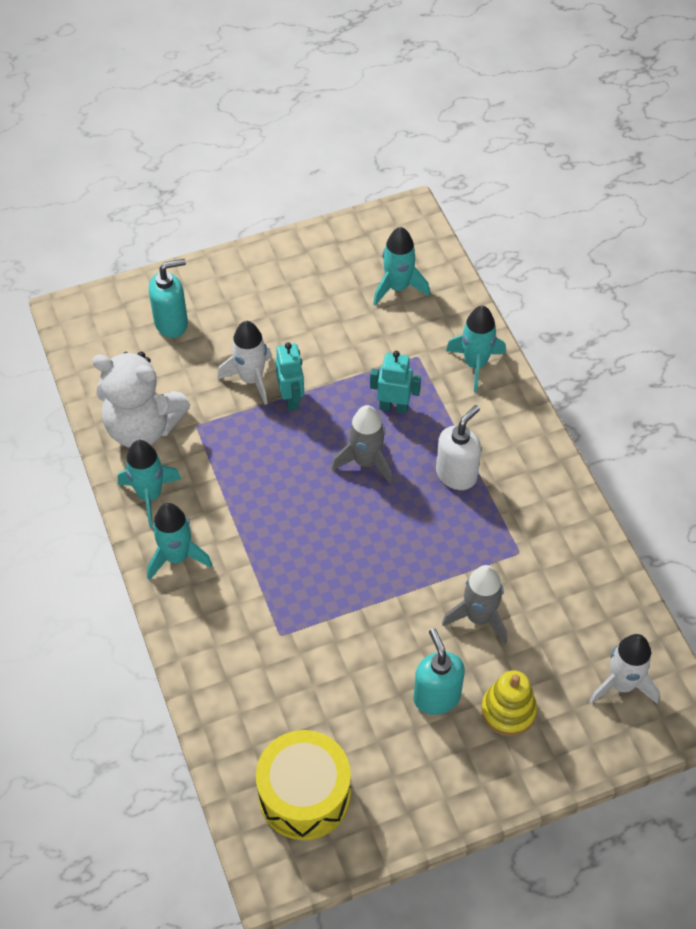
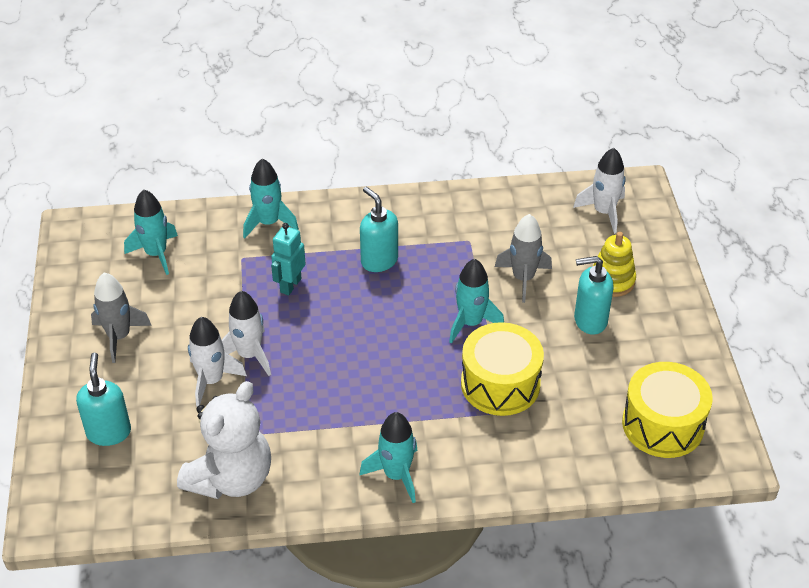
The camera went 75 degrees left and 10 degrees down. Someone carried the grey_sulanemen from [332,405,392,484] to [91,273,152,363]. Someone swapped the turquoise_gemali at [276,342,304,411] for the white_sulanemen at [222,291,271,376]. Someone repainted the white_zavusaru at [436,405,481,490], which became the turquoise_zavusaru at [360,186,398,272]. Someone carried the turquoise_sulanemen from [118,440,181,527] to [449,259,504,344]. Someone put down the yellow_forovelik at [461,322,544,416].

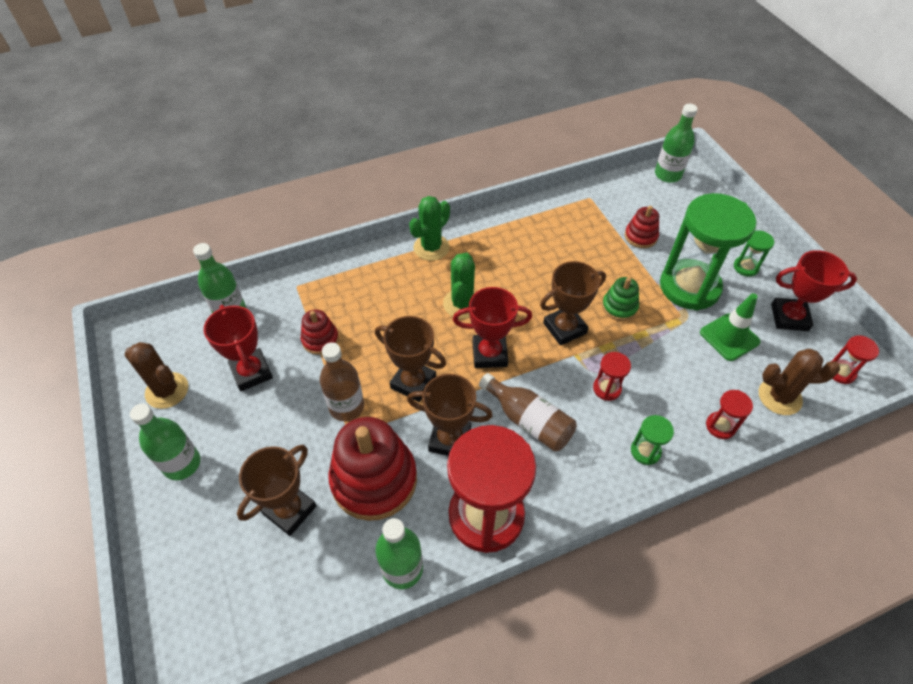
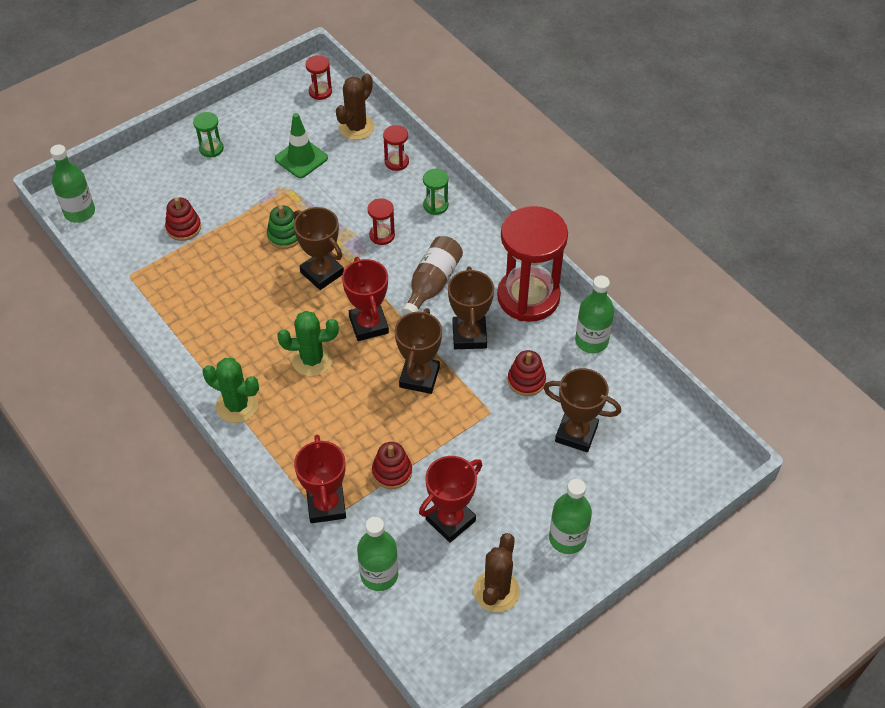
The camera went 105 degrees left and 0 degrees up. Someone carried the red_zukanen from [771,250,857,331] to [294,435,346,523]. Someone rotated the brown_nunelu at [759,349,840,415] by 45 degrees clockwise. Someone scaled the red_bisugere at [329,417,417,521] by 0.49. Someone took away the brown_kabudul at [320,342,364,421]. Someone took away the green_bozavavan at [660,193,757,310].

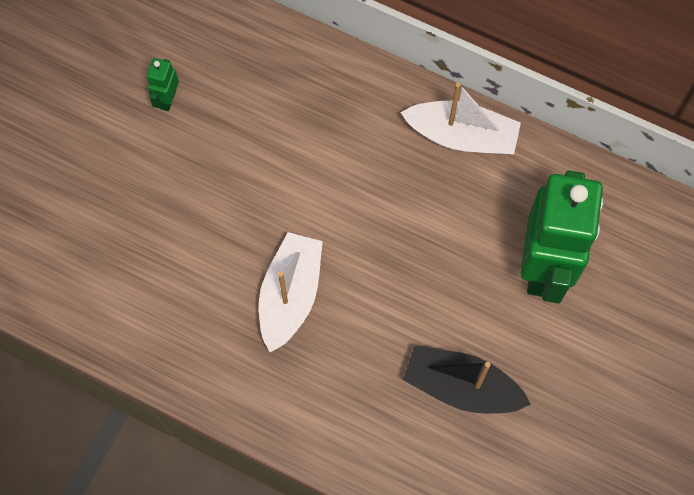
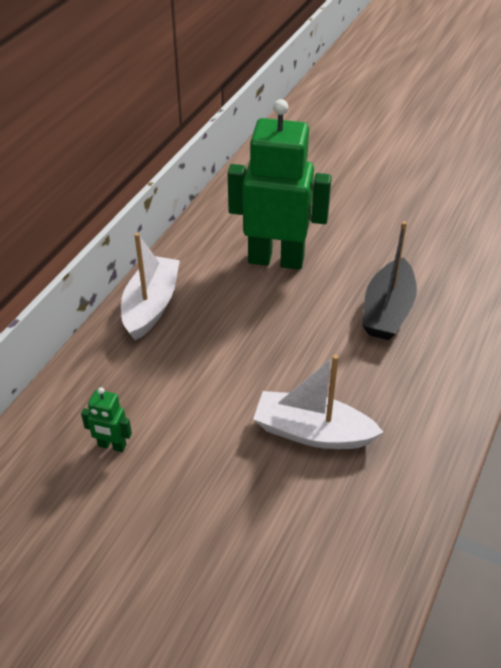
The camera went 90 degrees left and 25 degrees down. Someone carried the green_gemali from [147,58,179,111] to [81,387,132,452].

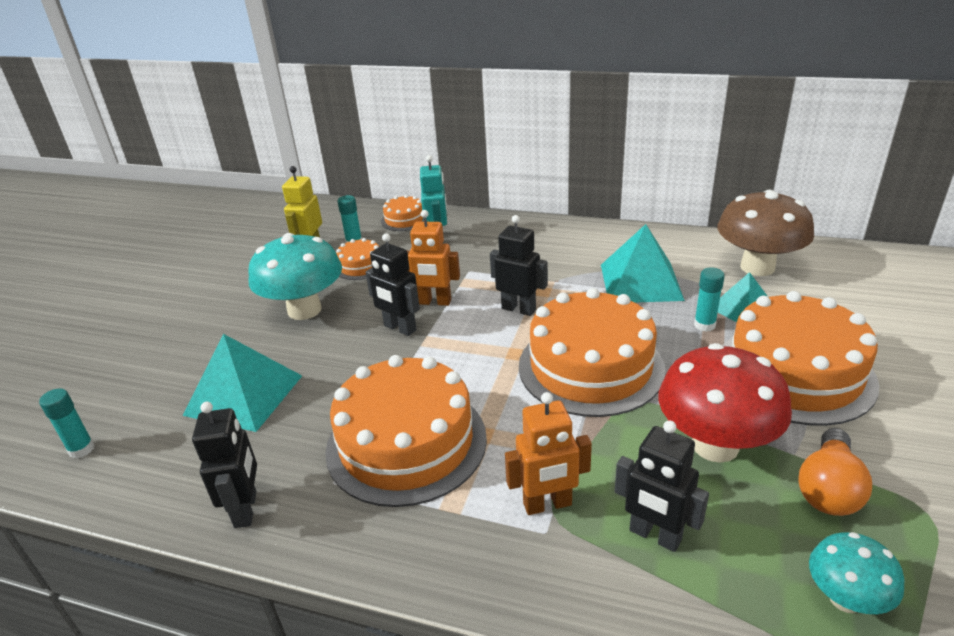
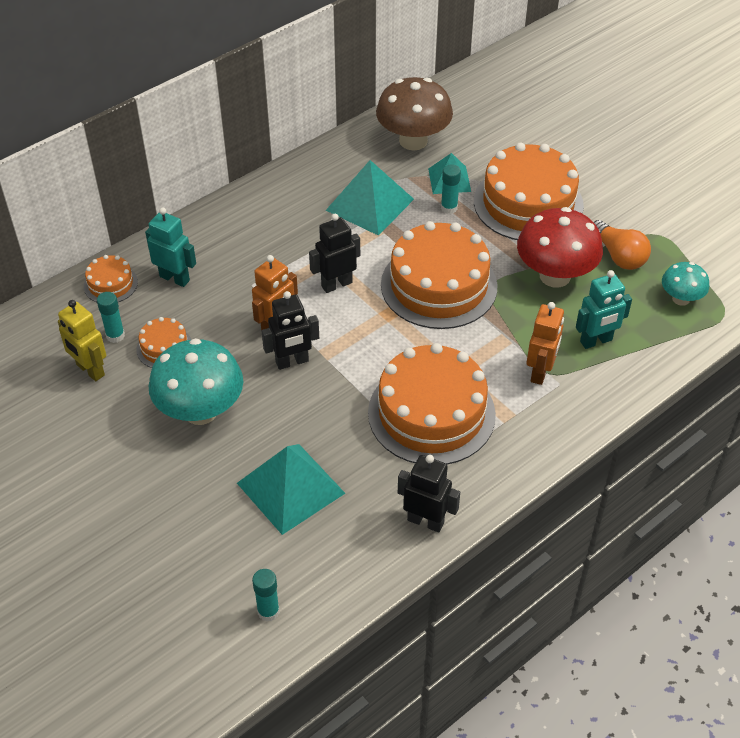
The camera went 60 degrees left and 15 degrees up. Someone repainted the black_gemali at [615,420,709,552], which became the turquoise_gemali at [576,270,632,349].

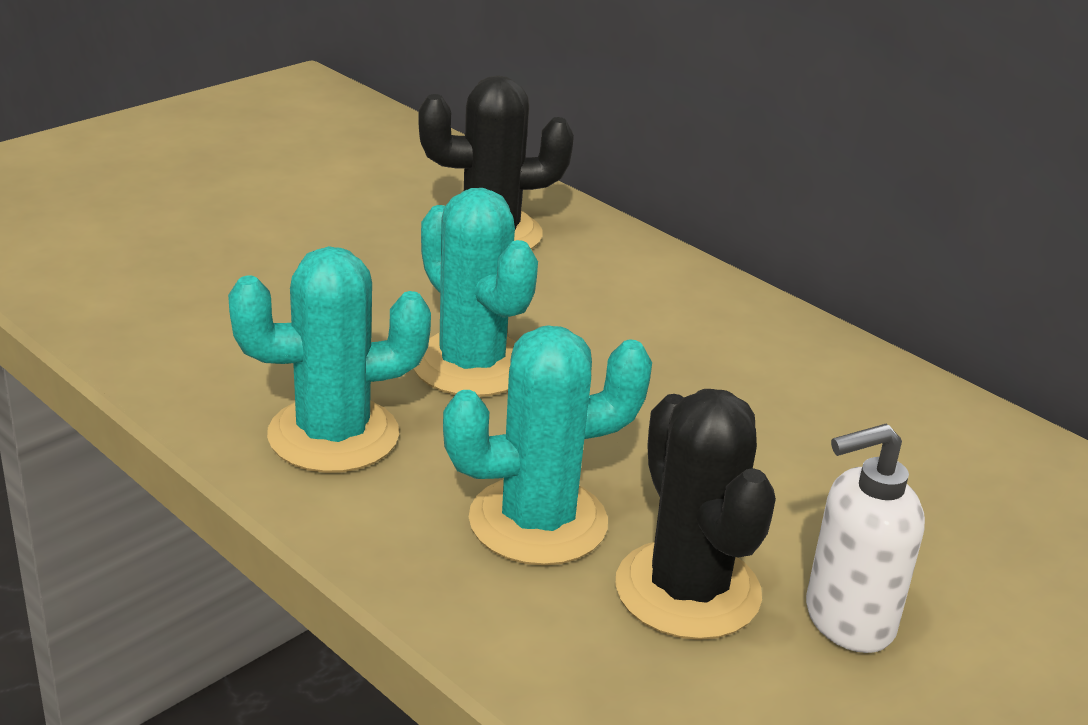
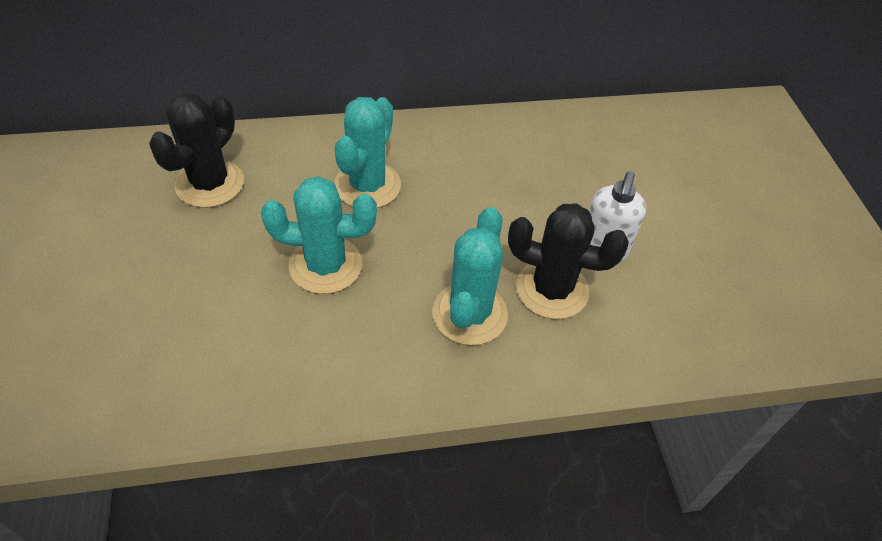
The camera went 55 degrees left and 20 degrees up. Someone carried the turquoise_nunelu from [228,246,431,473] to [334,97,401,208].

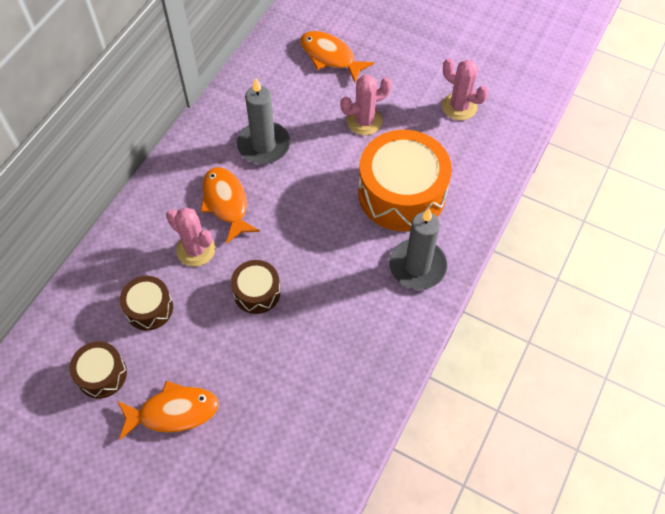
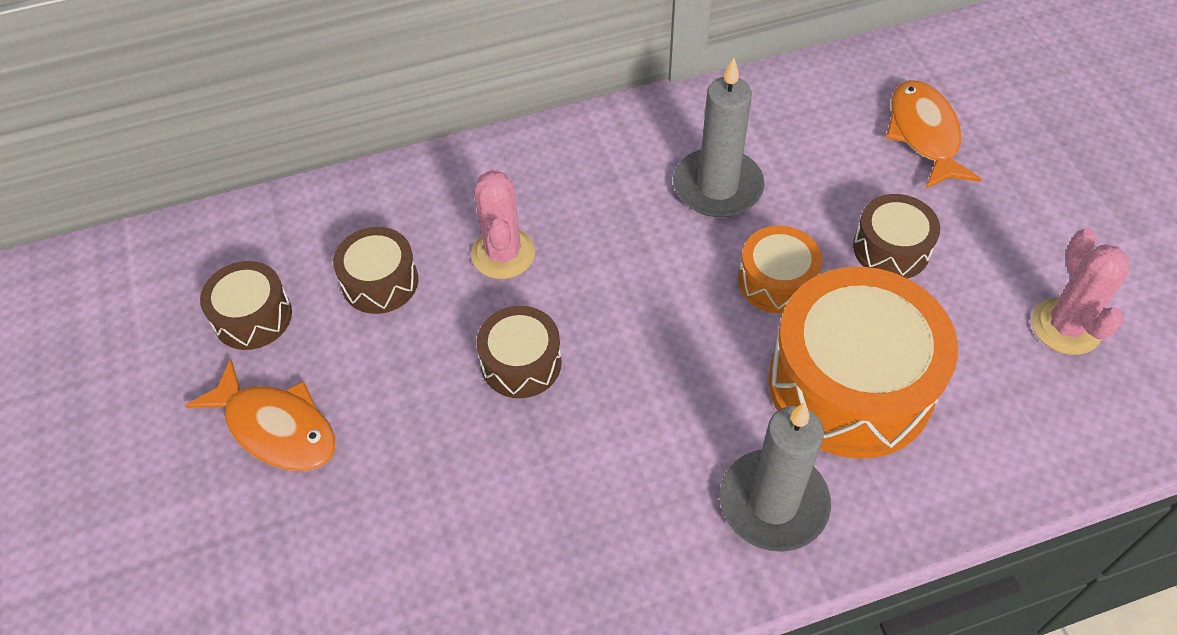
The camera went 45 degrees right and 5 degrees down. Someone put down the orange_forovelik at [738,226,822,313]. Someone swapped the pink_nunelu at [340,75,392,135] for the brown_forovelik at [853,194,940,279]. Someone took away the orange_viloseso at [200,167,260,244].

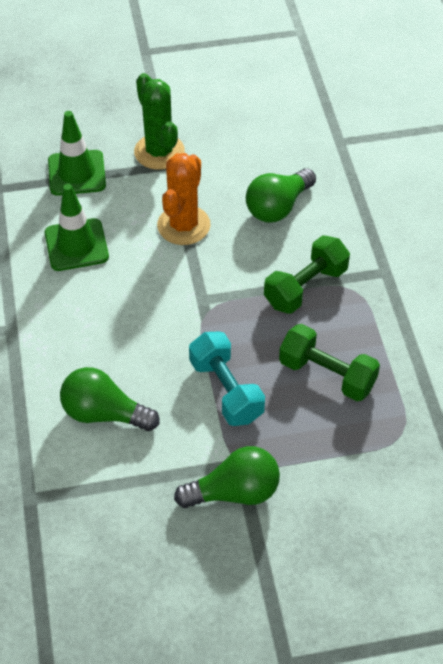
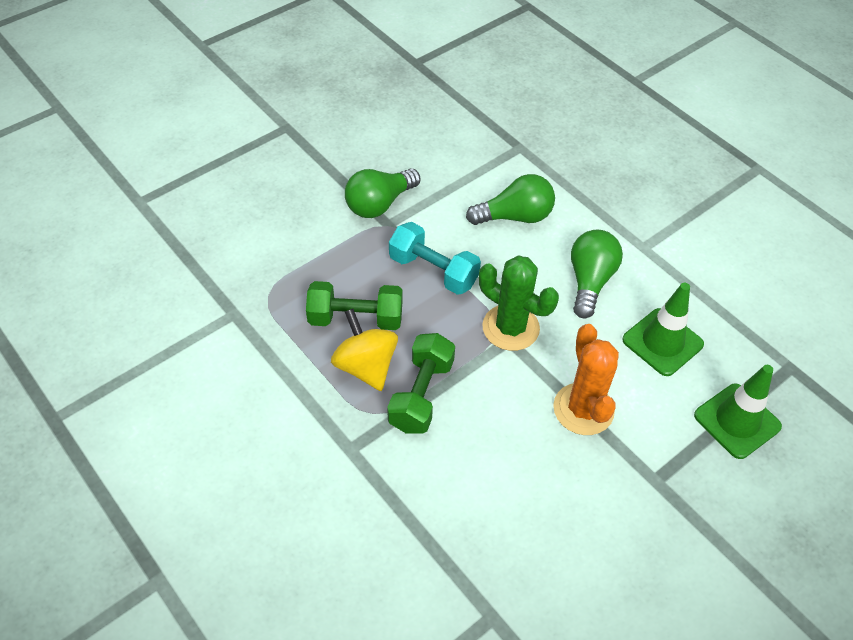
The camera went 150 degrees right and 0 degrees up. Someone put down the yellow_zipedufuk at [331,309,398,391]. Someone carried the green_nunelu from [134,73,185,170] to [479,255,559,351]. Someone carried the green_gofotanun from [246,169,316,223] to [571,230,623,318].

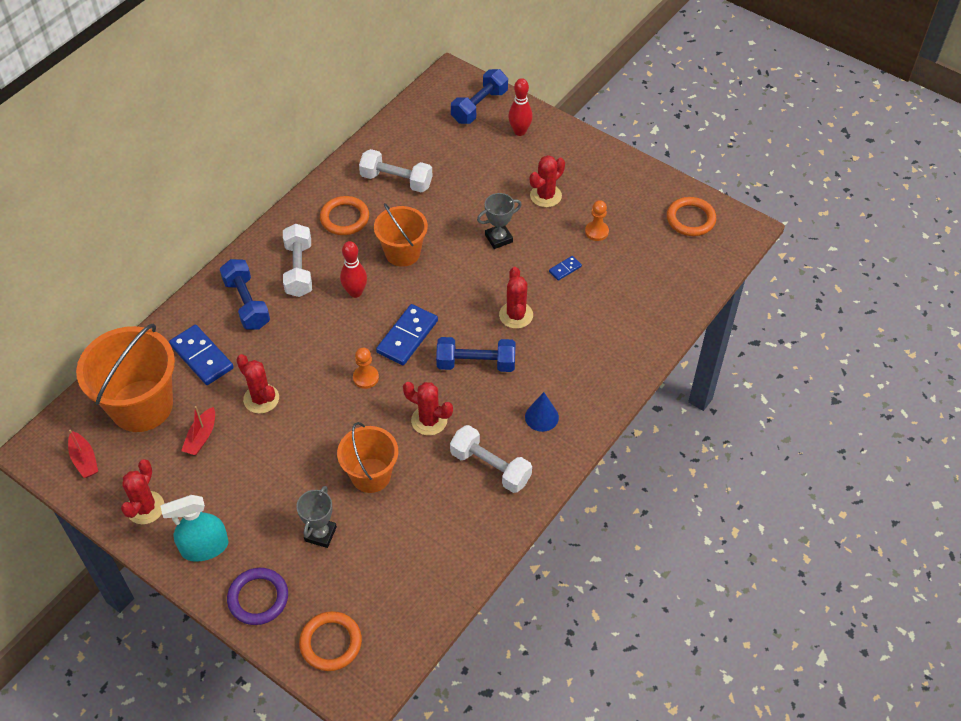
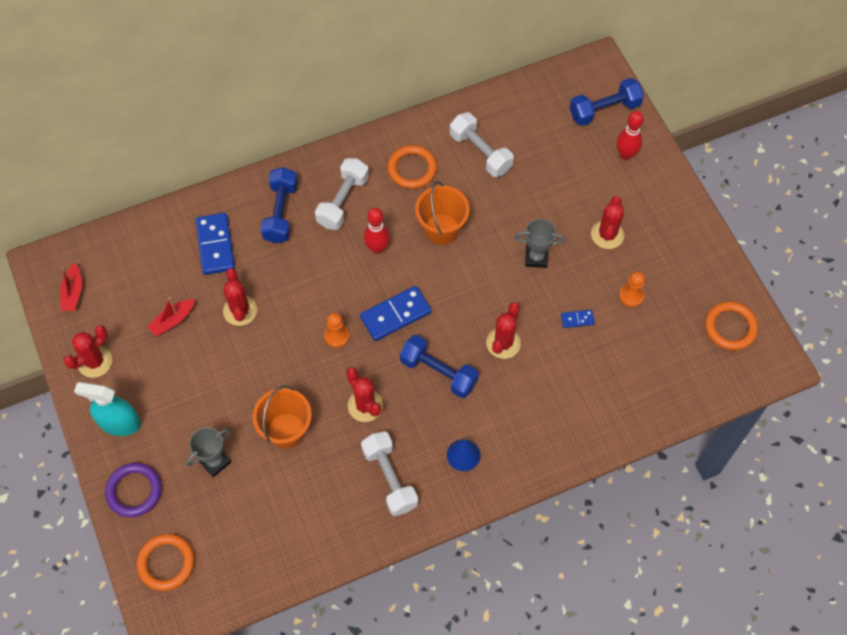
The camera went 30 degrees right and 10 degrees up. Someone rotated the red_nunelu at [530,155,565,207] by 60 degrees counterclockwise. Someone took away the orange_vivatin at [76,324,175,432].

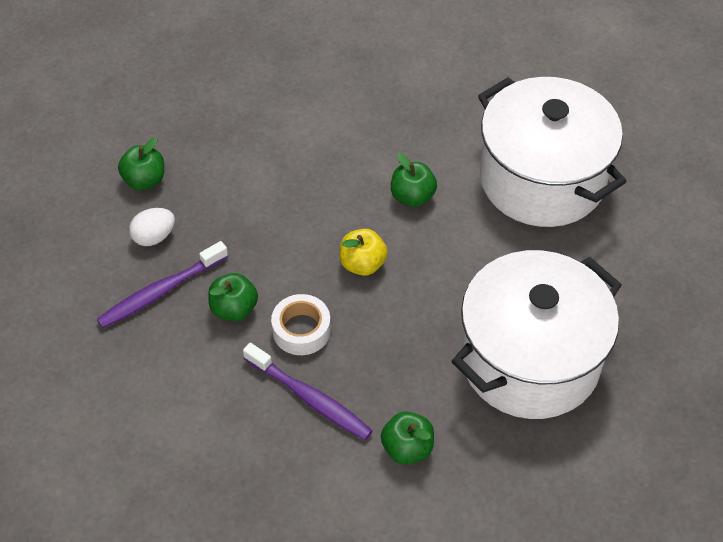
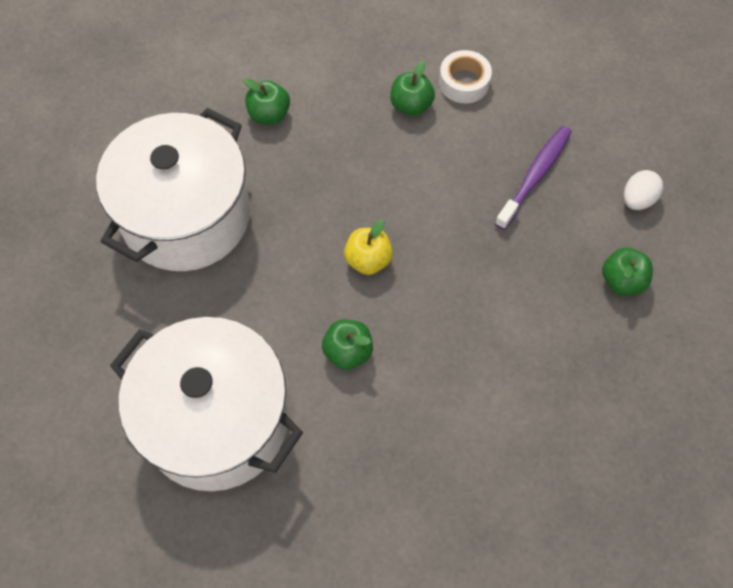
The camera went 160 degrees right and 10 degrees up. Someone carried the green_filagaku from [208,273,258,321] to [390,60,435,116]. Someone carried the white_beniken from [271,294,331,355] to [439,50,492,103]. Someone carried the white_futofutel from [129,208,175,246] to [624,170,663,210]. Someone took away the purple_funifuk at [243,343,373,440].

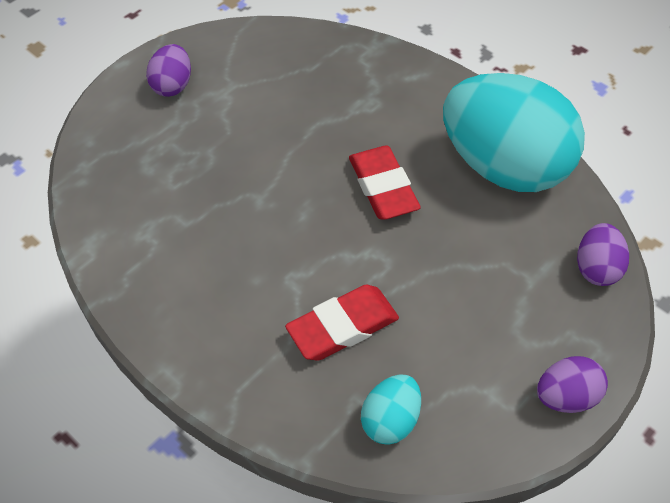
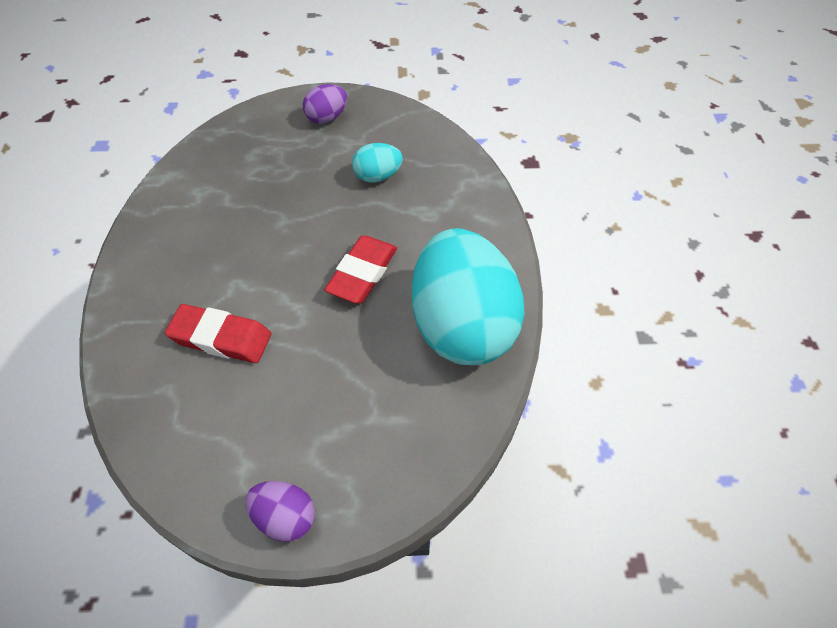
The camera went 45 degrees right and 0 degrees up. Someone carried the turquoise_futofutel from [361,374,421,445] to [352,143,403,182]. Someone took away the purple_futofutel at [577,223,629,286].

